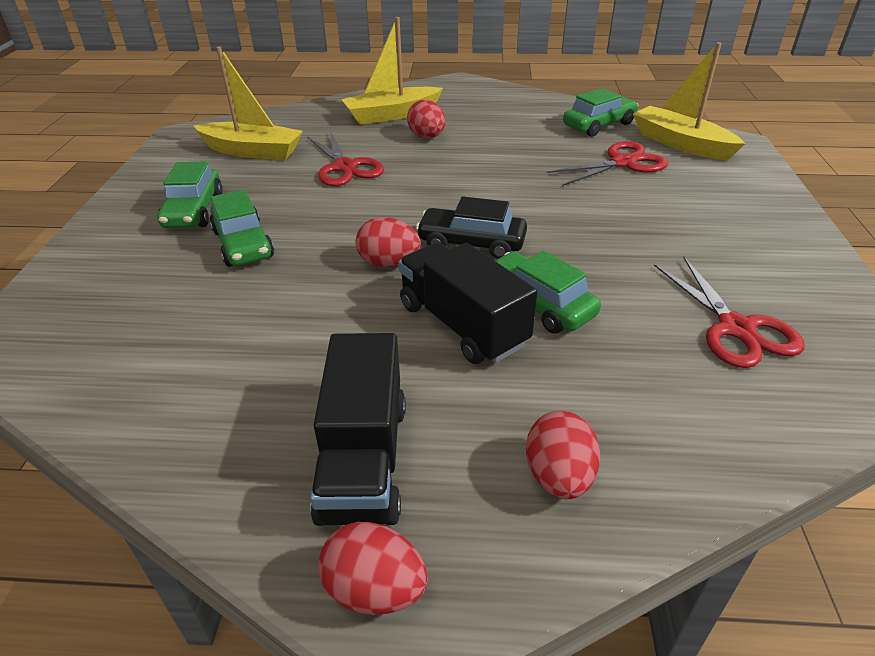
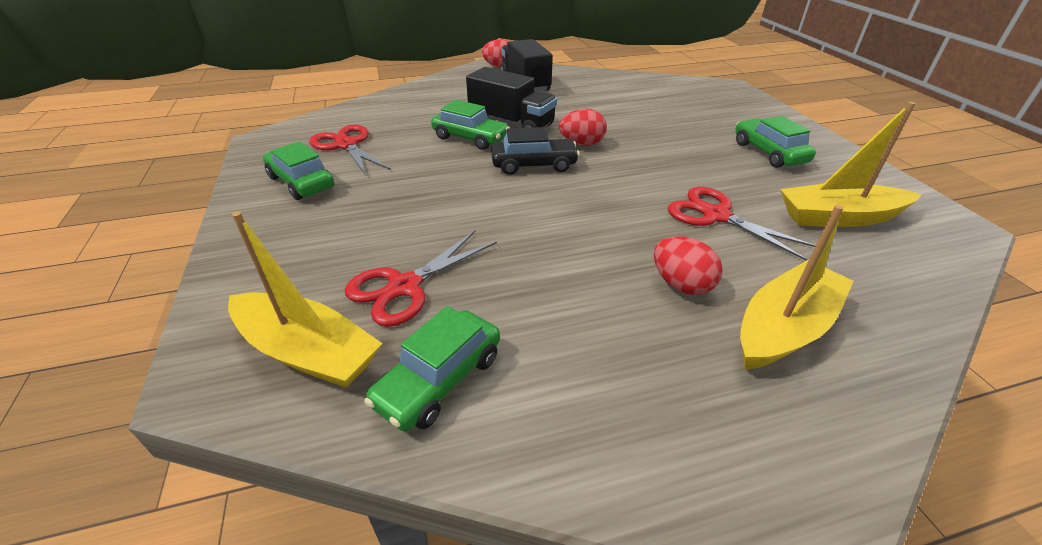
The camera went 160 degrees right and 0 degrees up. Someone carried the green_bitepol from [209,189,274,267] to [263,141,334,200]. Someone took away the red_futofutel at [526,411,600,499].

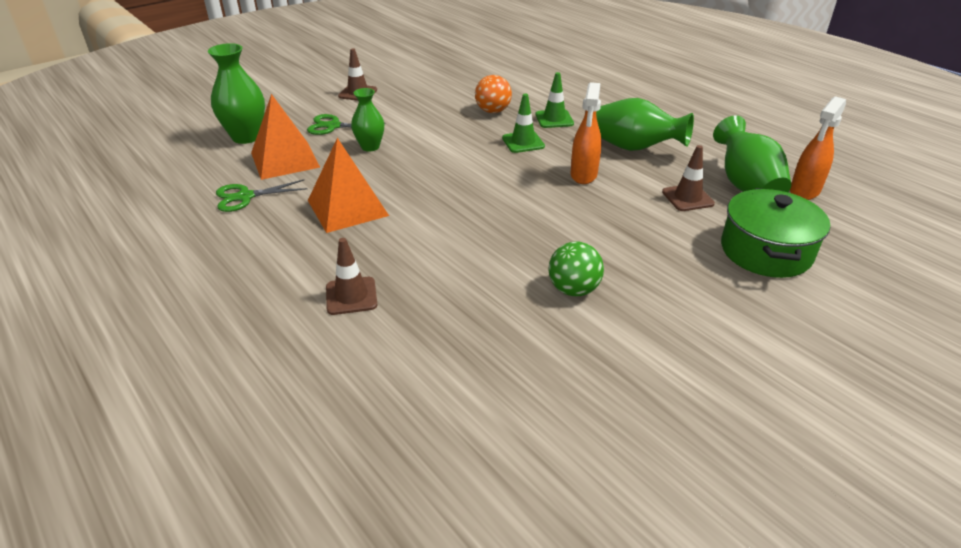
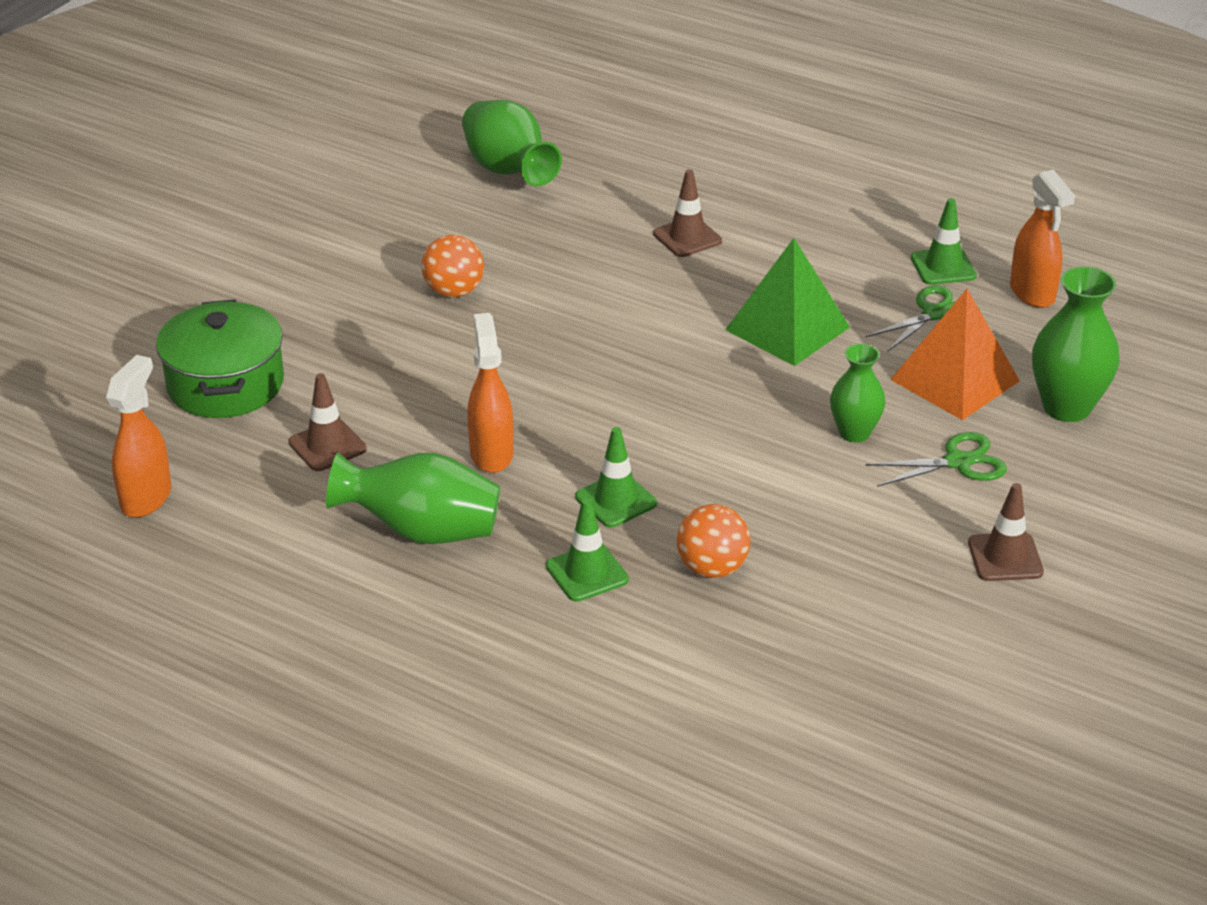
The camera went 160 degrees right and 0 degrees up. Someone repainted the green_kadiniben at [549,242,604,297], which became the orange_kadiniben at [421,235,484,298]. Someone carried the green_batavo from [713,115,791,192] to [462,100,562,186]. Someone repainted the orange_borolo at [308,138,389,233], which became the green_borolo at [725,238,850,366]. Someone put down the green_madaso at [911,198,977,285]. Someone put down the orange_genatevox at [1010,170,1075,308].

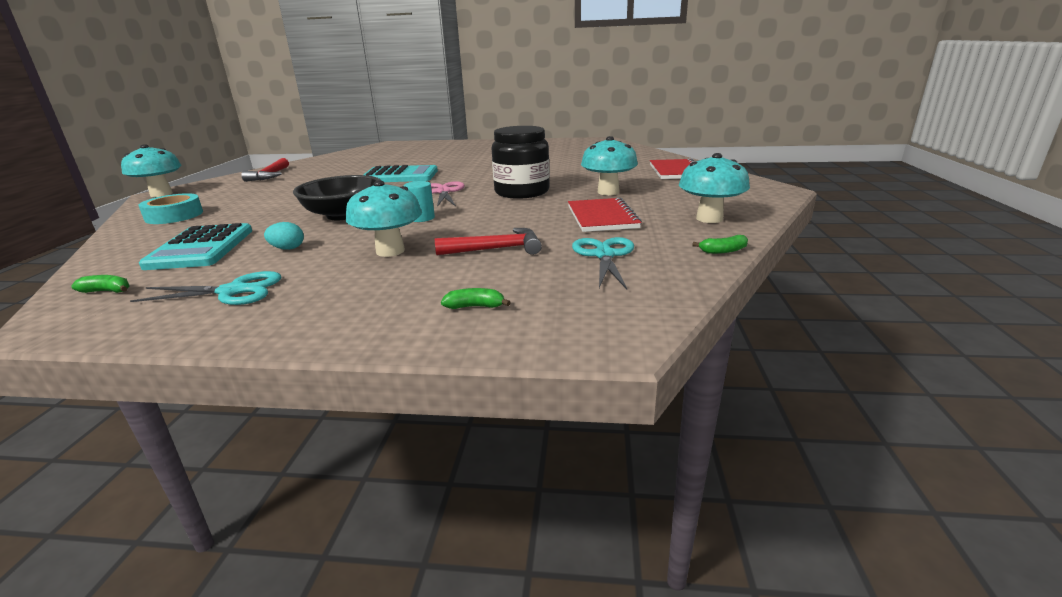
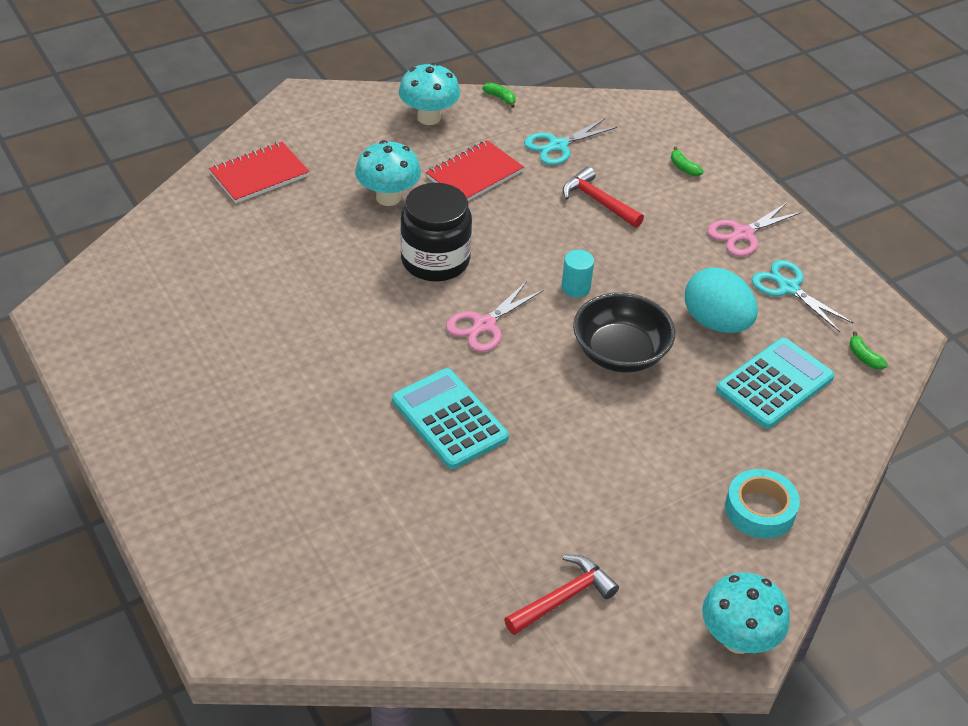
The camera went 130 degrees left and 20 degrees up. Someone scaled the turquoise_futofutel at [264,222,304,250] by 2.18. Someone put down the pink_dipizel at [708,202,802,256]. Someone took away the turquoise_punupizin at [346,180,422,257].

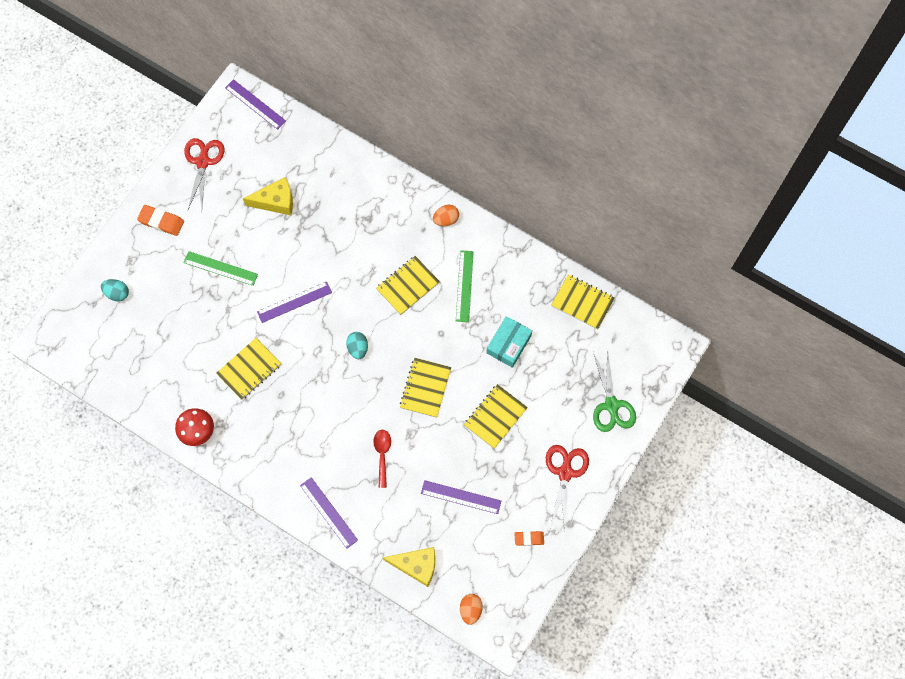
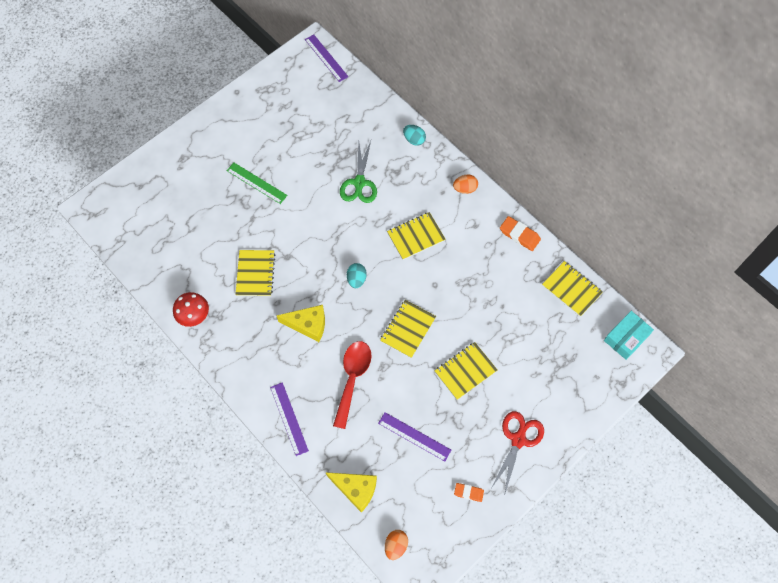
The camera went 15 degrees right and 5 degrees down. Someone rotated the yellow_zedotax at [216,338,281,400] by 60 degrees counterclockwise. Someone carried the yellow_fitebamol from [243,177,293,215] to [276,305,325,342]. Someone scaled the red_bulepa at [373,430,391,488] by 1.63. Someone carried the green_dipizel from [593,349,636,432] to [340,141,377,203]. Someone carried the turquoise_futofutel from [101,279,129,301] to [403,125,426,146]. Someone carried the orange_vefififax from [137,205,184,236] to [500,216,541,251]. Someone carried the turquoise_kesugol from [486,316,532,368] to [604,311,654,360]. Someone took away the red_dipizel at [184,138,225,210]. Someone took away the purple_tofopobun at [257,281,332,323]. Someone took away the green_tofopobun at [456,250,474,322].

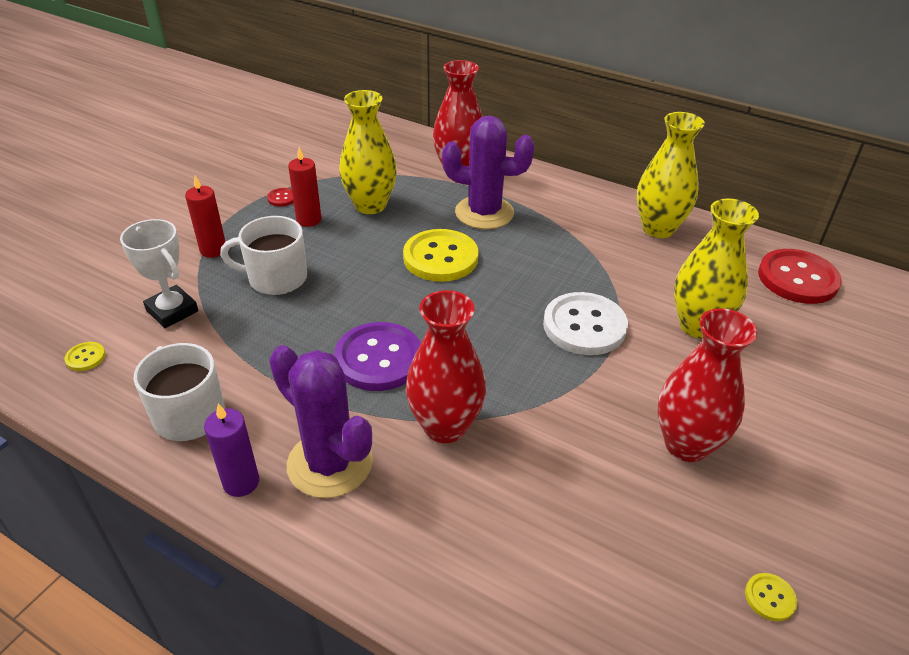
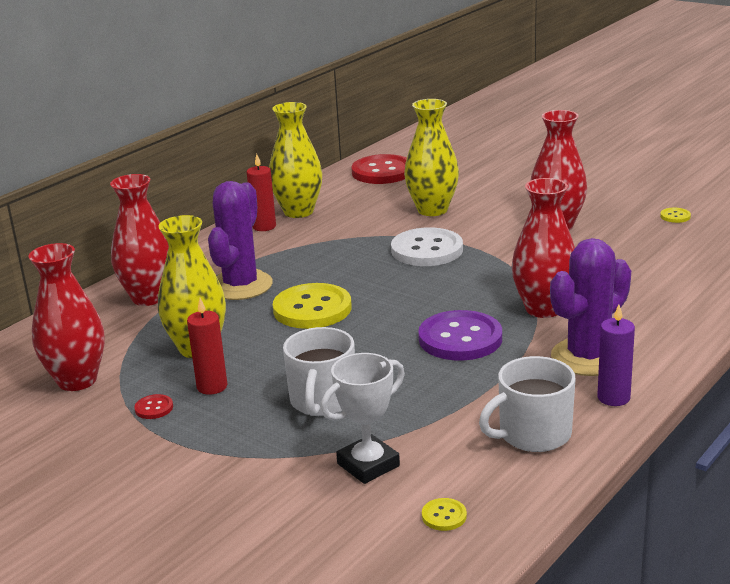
The camera went 80 degrees left and 15 degrees down. Someone put down the red_batavo at [28,243,105,391]. Someone carried the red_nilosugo from [185,176,225,258] to [247,154,276,231].

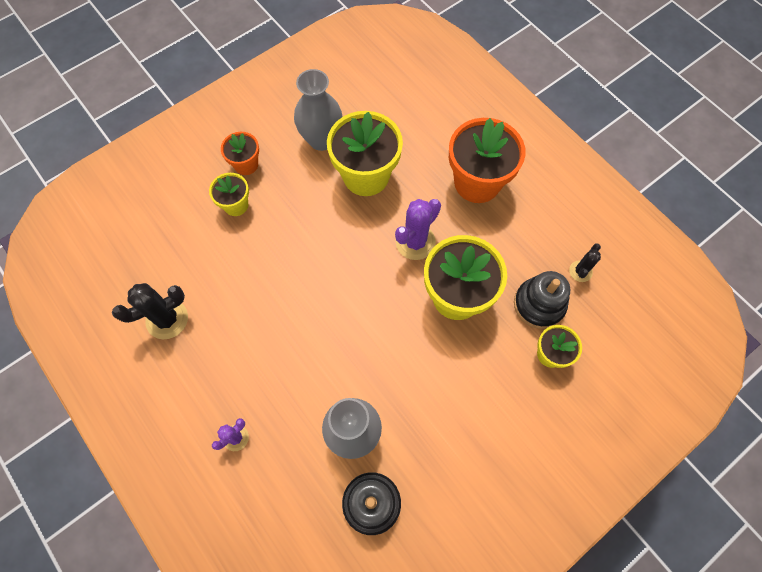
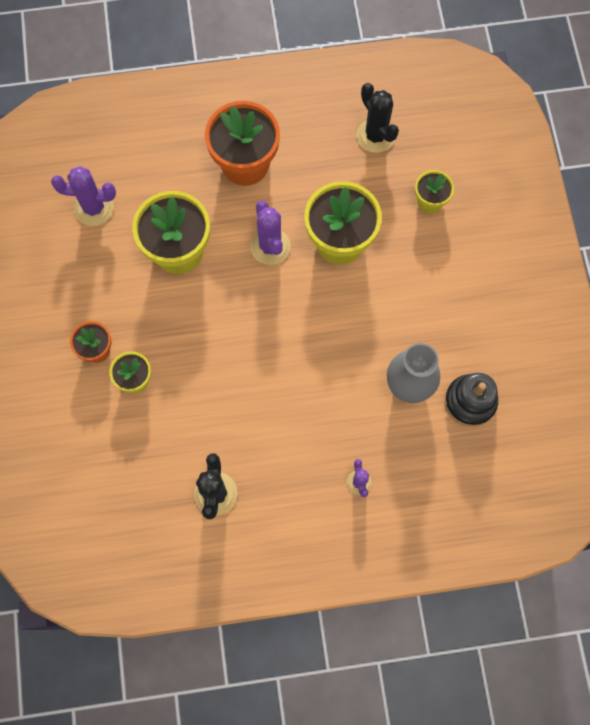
The camera went 60 degrees left and 5 degrees up. Someone put down the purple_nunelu at [51,166,116,226]. Someone scaled the black_nunelu at [569,243,601,282] by 1.74. Someone took away the grey_batavo at [294,69,342,151]. Someone took away the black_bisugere at [514,271,570,329].

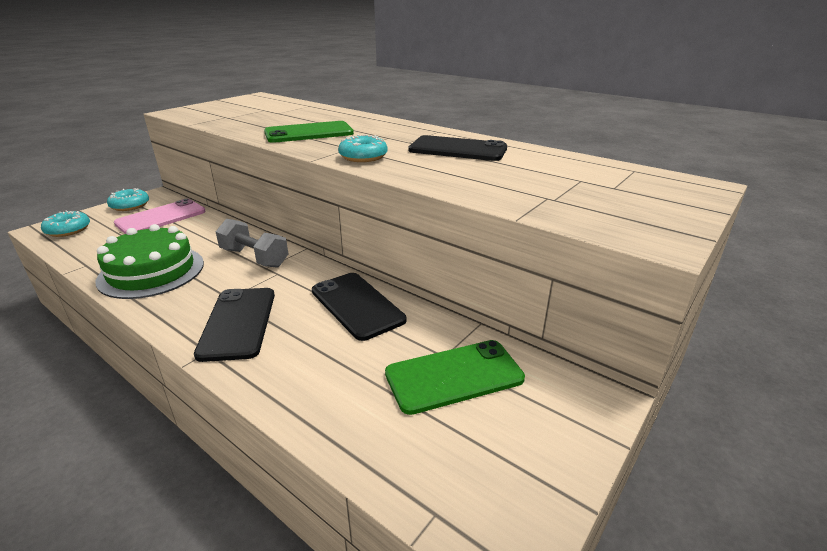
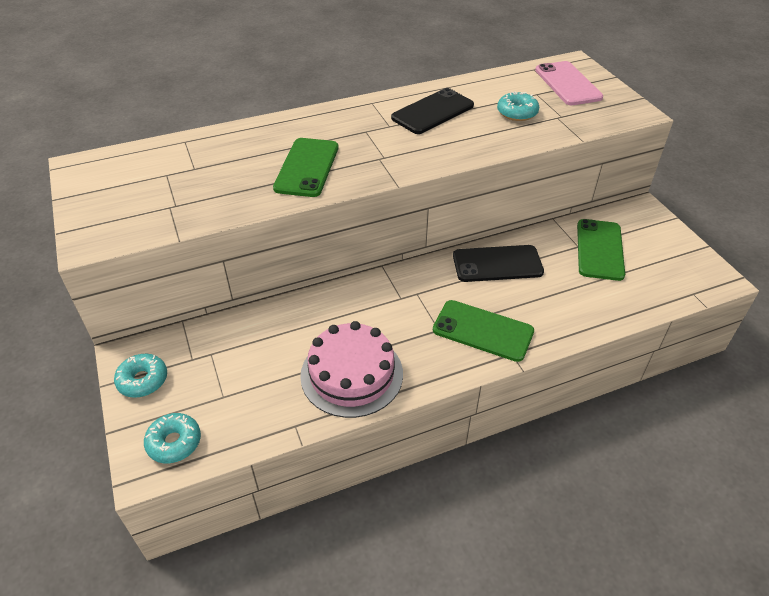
The camera went 60 degrees left and 15 degrees up. Someone repainted the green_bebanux at [96,224,204,299], which became the pink_bebanux at [300,321,403,418]. Someone repainted the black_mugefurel at [194,288,275,362], which became the green_mugefurel at [433,300,534,362]. Someone carried the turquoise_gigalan from [338,135,387,162] to [497,91,539,121]. Someone carried the pink_mugefurel from [114,199,206,234] to [535,61,603,105]. Someone took away the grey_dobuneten at [216,218,288,268].

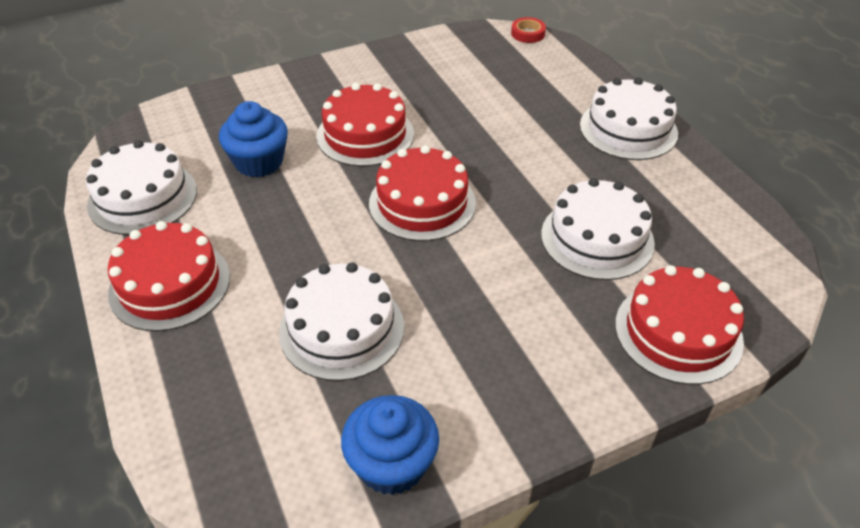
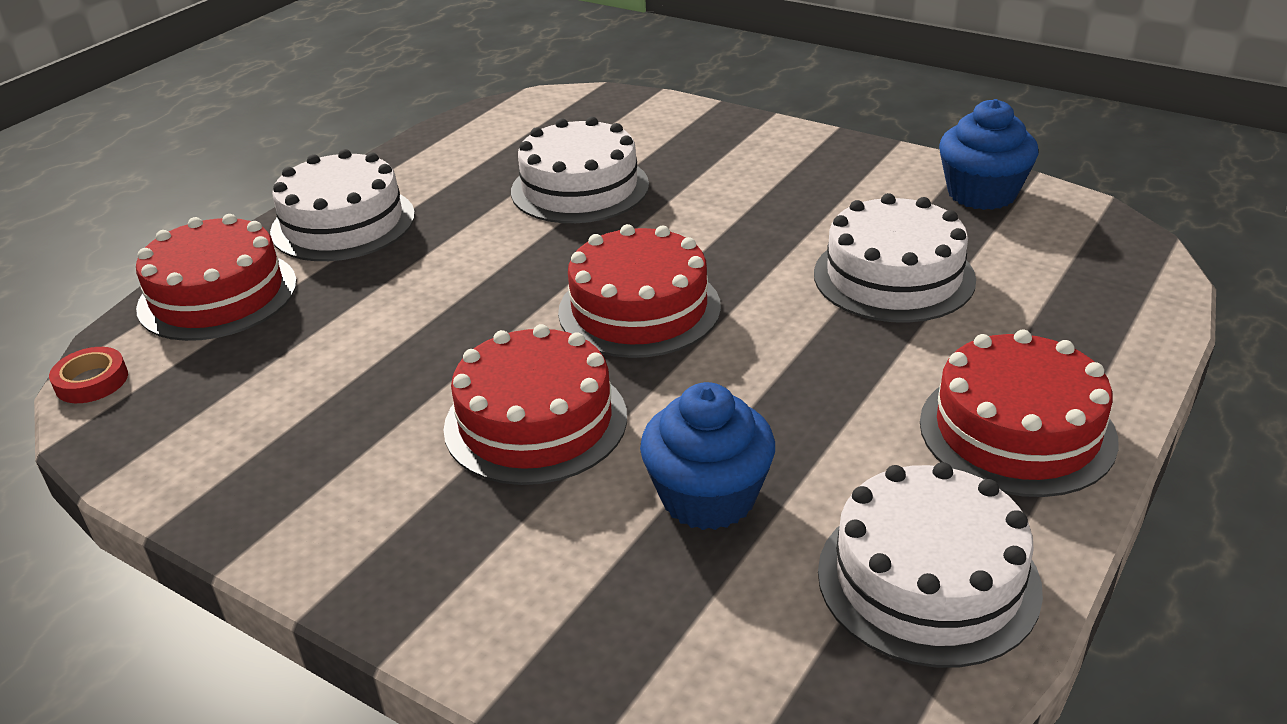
The camera went 120 degrees left and 10 degrees down. Someone carried the red_bebanux from [615,265,744,385] to [136,214,297,341].

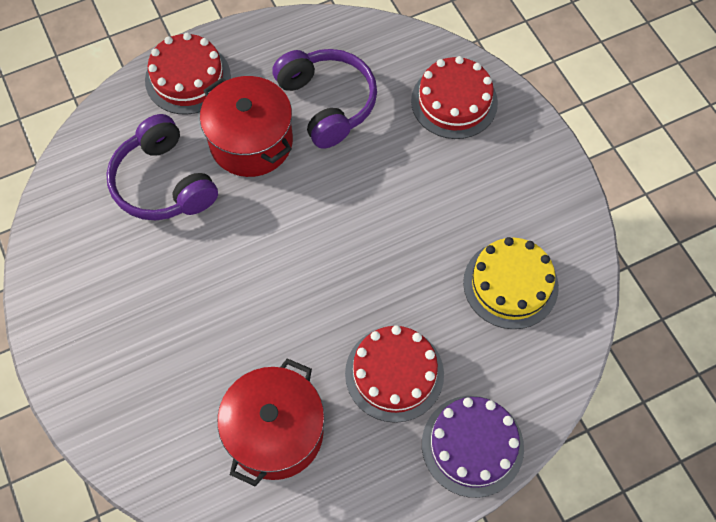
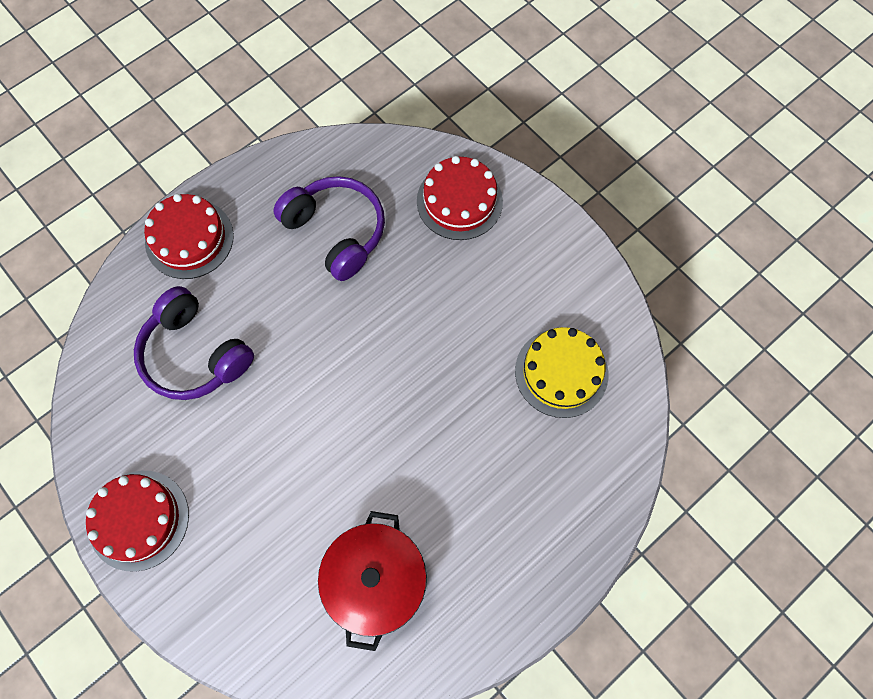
The camera went 15 degrees left and 5 degrees up. Someone carried the red_bebanux from [345,325,444,423] to [86,471,189,572]. Someone took away the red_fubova at [200,76,293,177]. Someone took away the purple_bebanux at [422,396,524,498].

